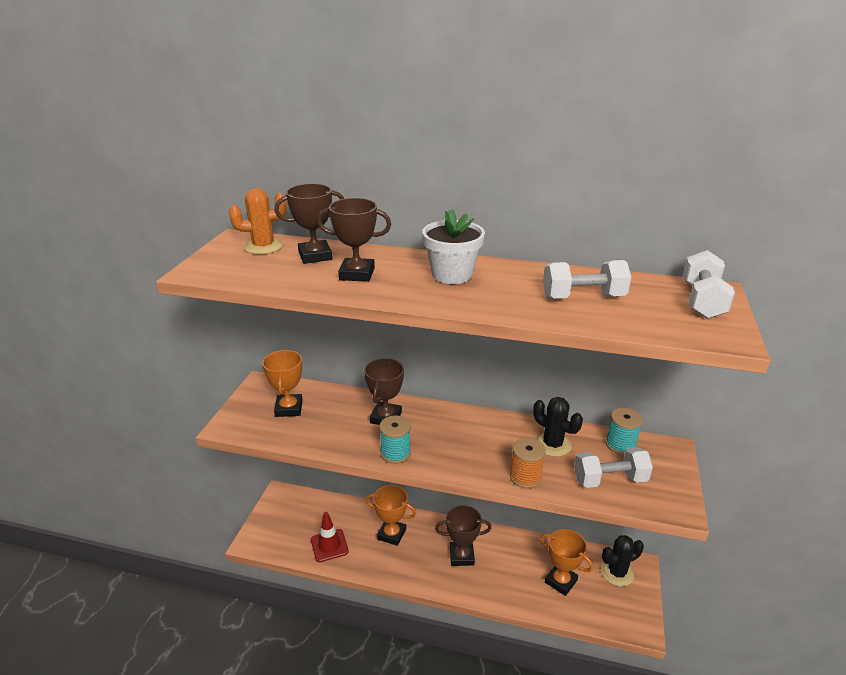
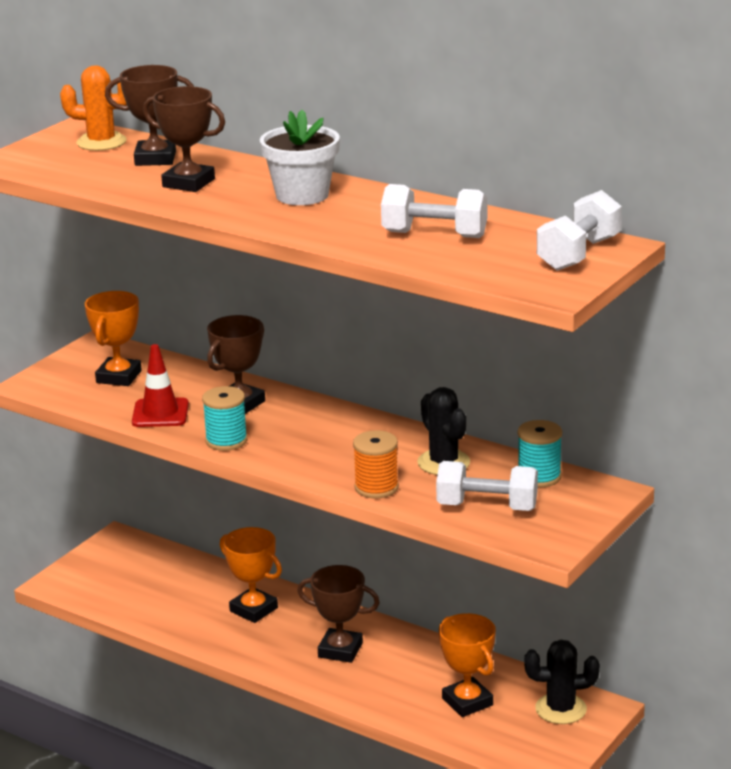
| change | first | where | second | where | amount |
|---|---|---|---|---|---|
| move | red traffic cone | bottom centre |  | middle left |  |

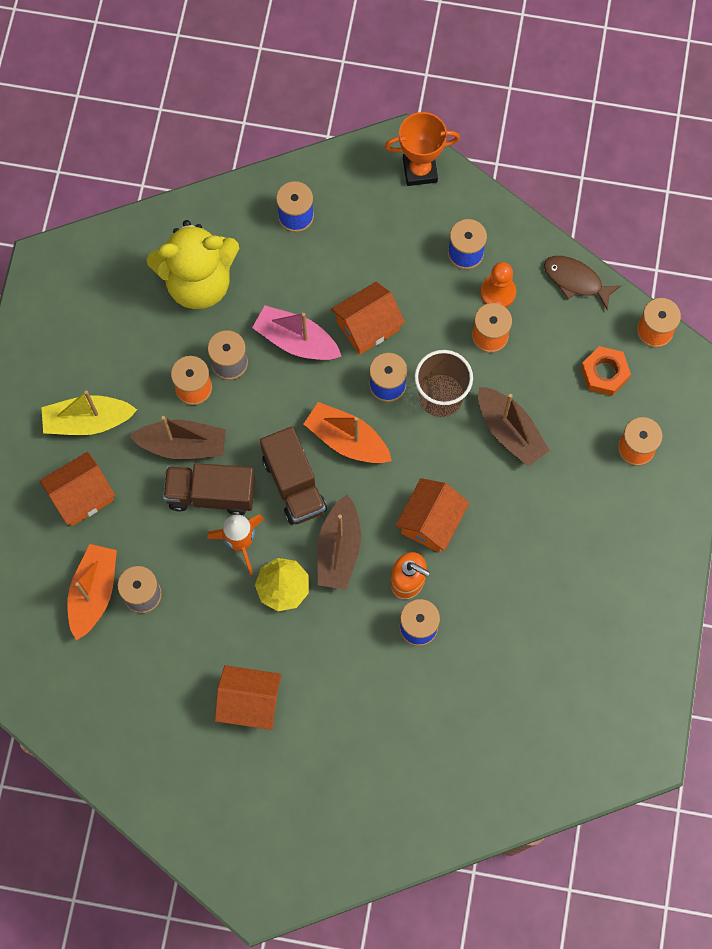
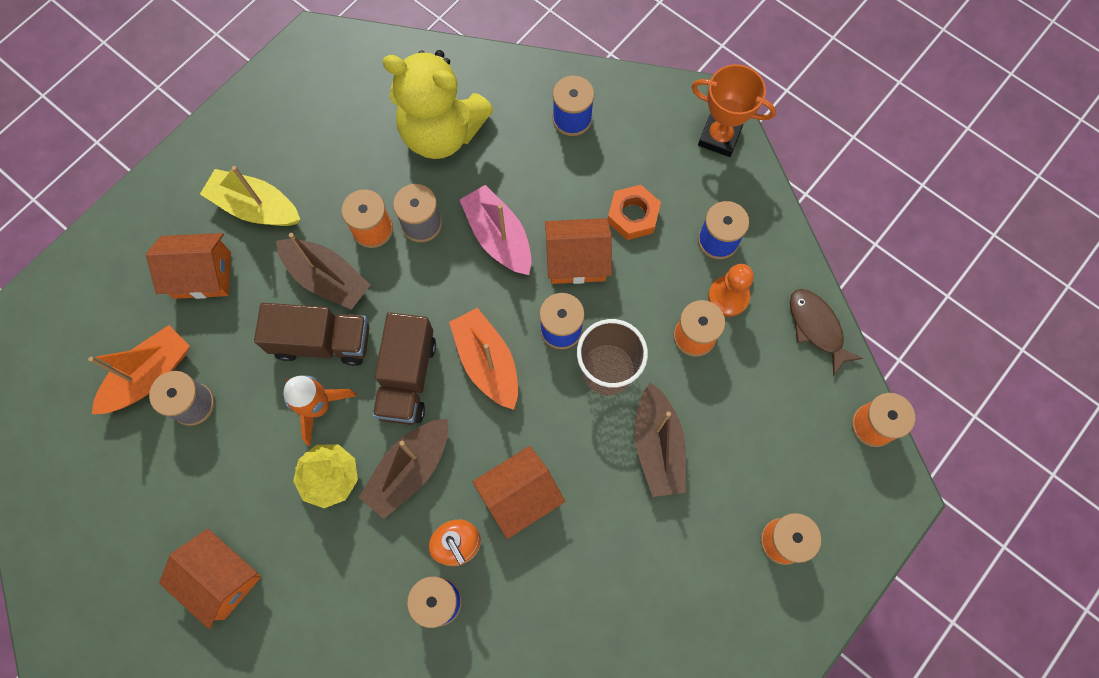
| change | first | where | second | where | amount |
|---|---|---|---|---|---|
| rotate | brown truck (1st from left) | middle left |  | middle left | 150 degrees clockwise |
| move | orange nut | middle right |  | top centre |  |

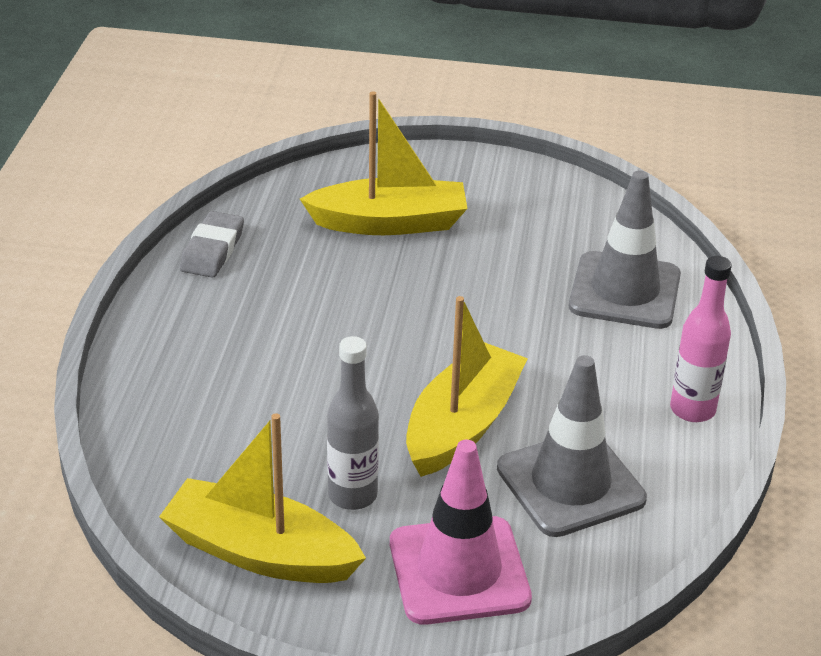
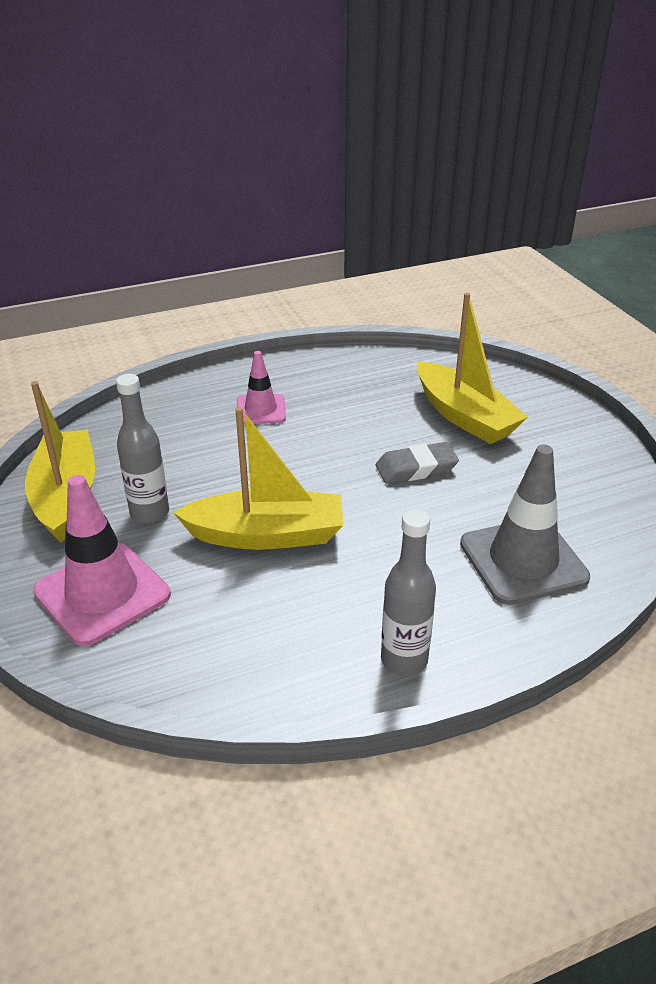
| change | first | where | second | where | amount |
|---|---|---|---|---|---|
| insert |  |  | pink traffic cone (2nd from left) | centre |  |
| move | grey eraser | middle left |  | centre |  |
| recolor | pink bottle | middle right | grey bottle (2nd from left) | centre |  |
| delete | grey traffic cone (1st from left) | bottom right |  |  |  |

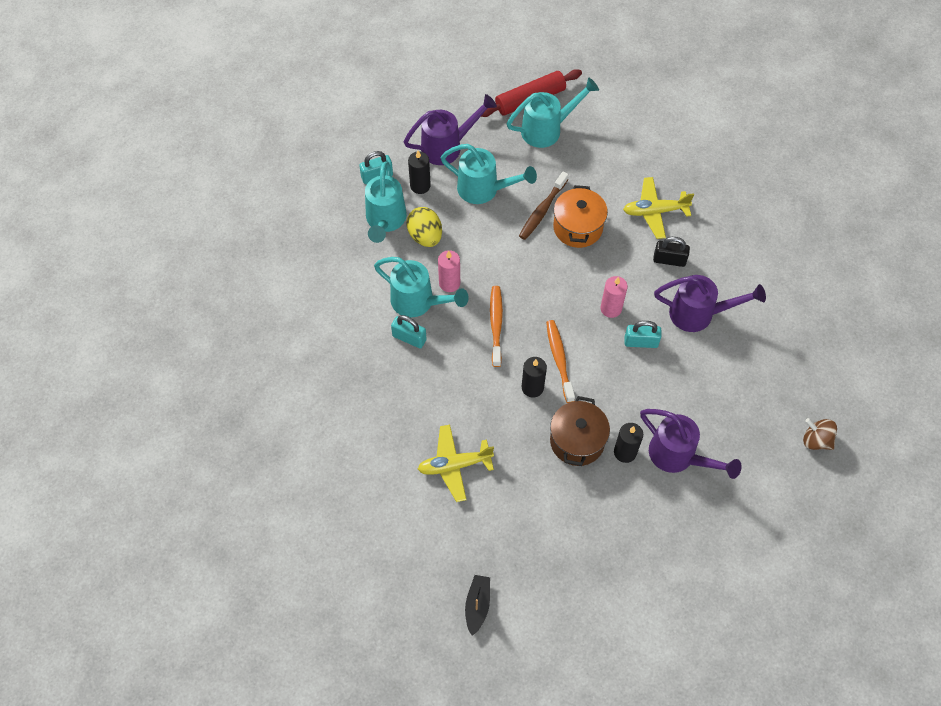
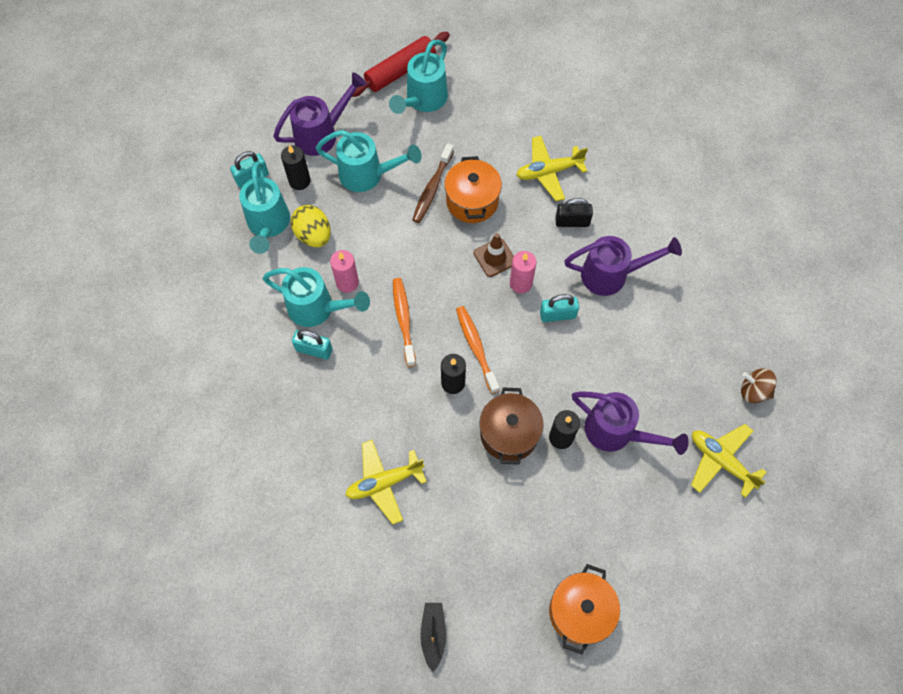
| change | first | where | second | where | amount |
|---|---|---|---|---|---|
| rotate | turquoise watering can (4th from left) | top centre |  | top centre | 150 degrees clockwise |
| insert |  |  | brown traffic cone | centre |  |
| insert |  |  | orange pot (2nd from left) | bottom centre |  |
| insert |  |  | yellow plane (3rd from left) | middle right |  |

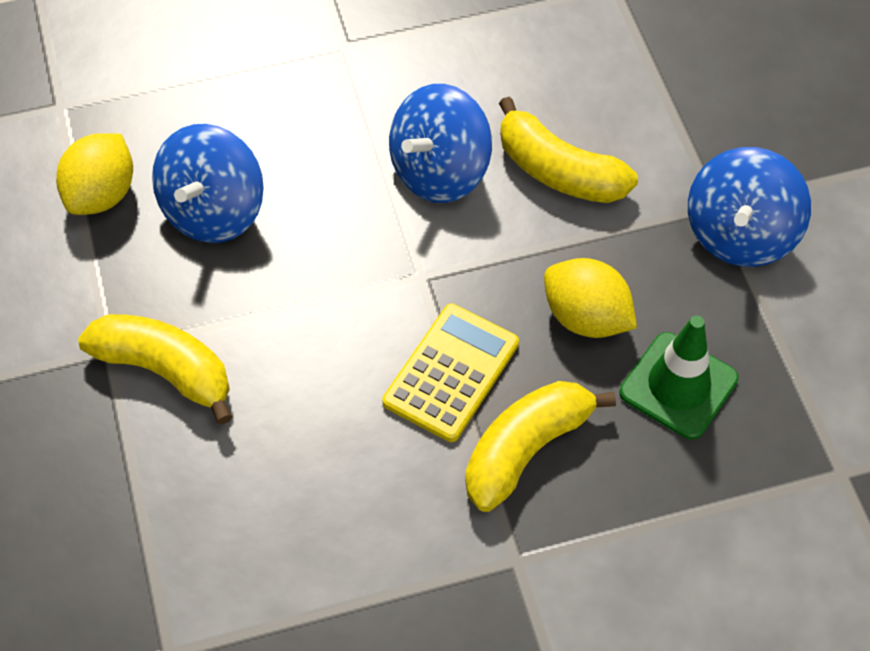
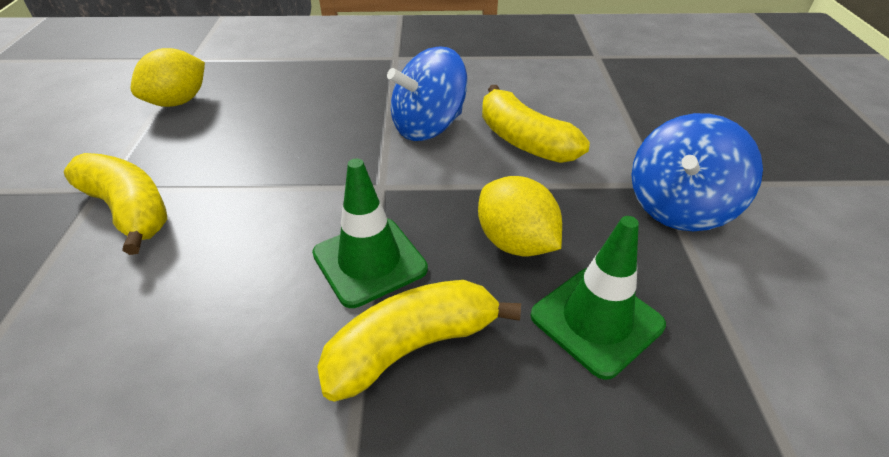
| change | first | where | second | where | amount |
|---|---|---|---|---|---|
| replace | yellow calculator | centre | green traffic cone (1st from left) | centre |  |
| delete | blue spinning top (1st from left) | top left |  |  |  |

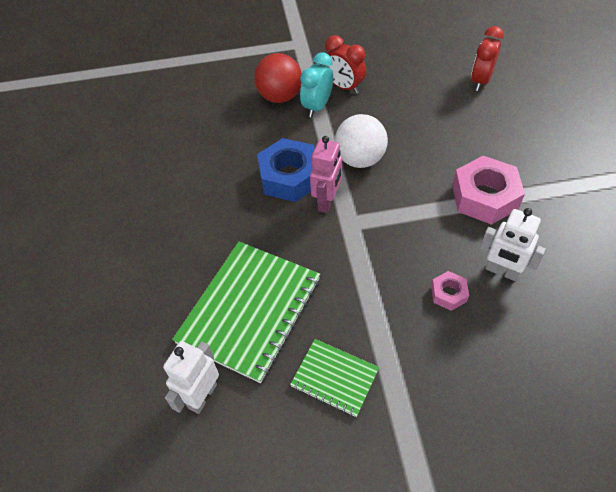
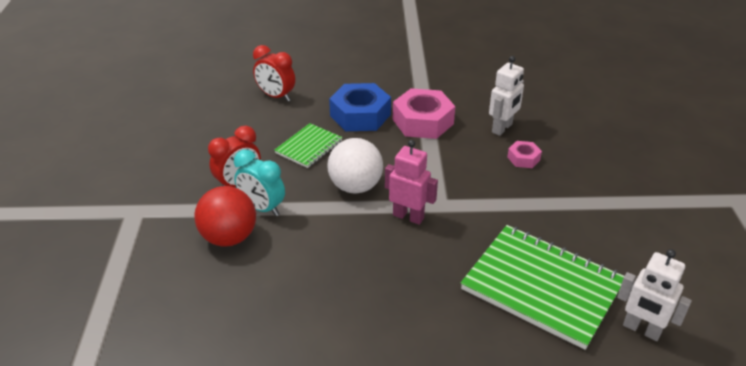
| change | first | where | second | where | amount |
|---|---|---|---|---|---|
| move | green notebook (2nd from left in the first image) | bottom centre | green notebook (1st from left) | centre |  |
| move | blue nut | centre |  | top centre |  |

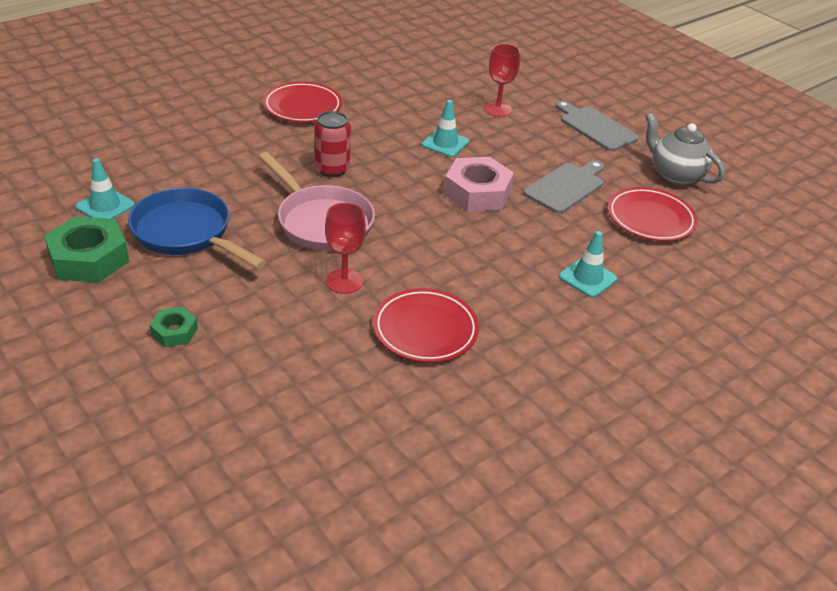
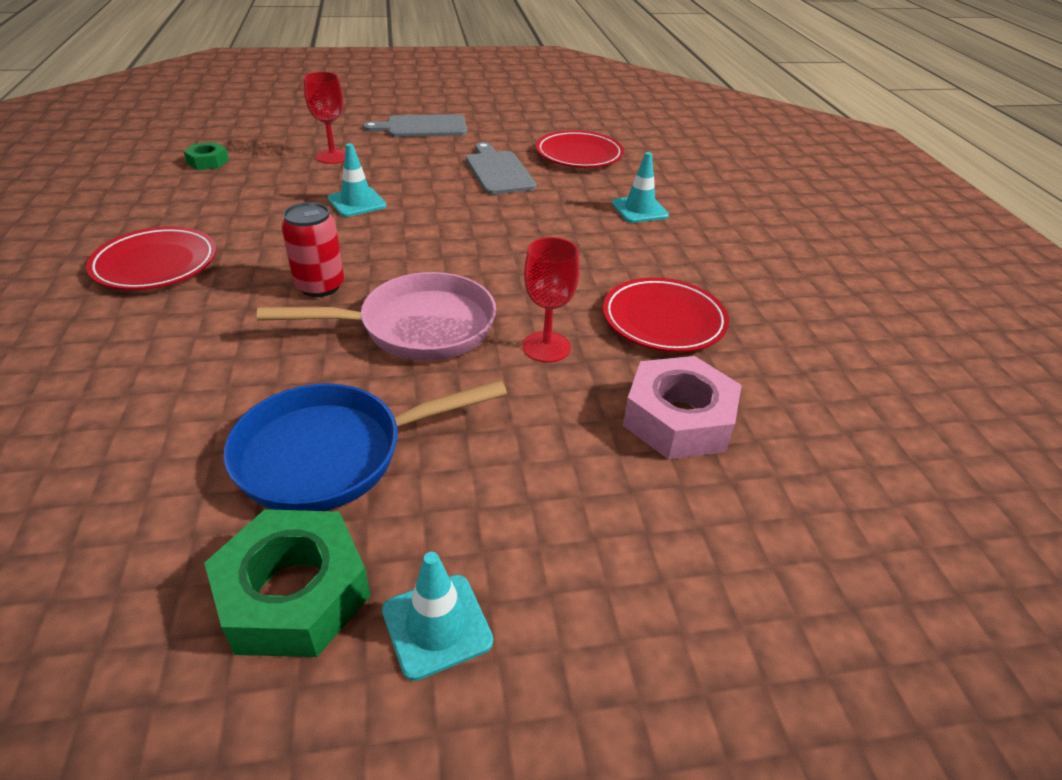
| change | first | where | second | where | amount |
|---|---|---|---|---|---|
| move | green nut (2nd from left in the first image) | middle left | green nut (1st from left) | top left |  |
| move | turquoise traffic cone (1st from left in the first image) | top left | turquoise traffic cone (2nd from left) | bottom centre |  |
| move | pink nut | top centre |  | centre |  |
| delete | grey teapot | top right |  |  |  |

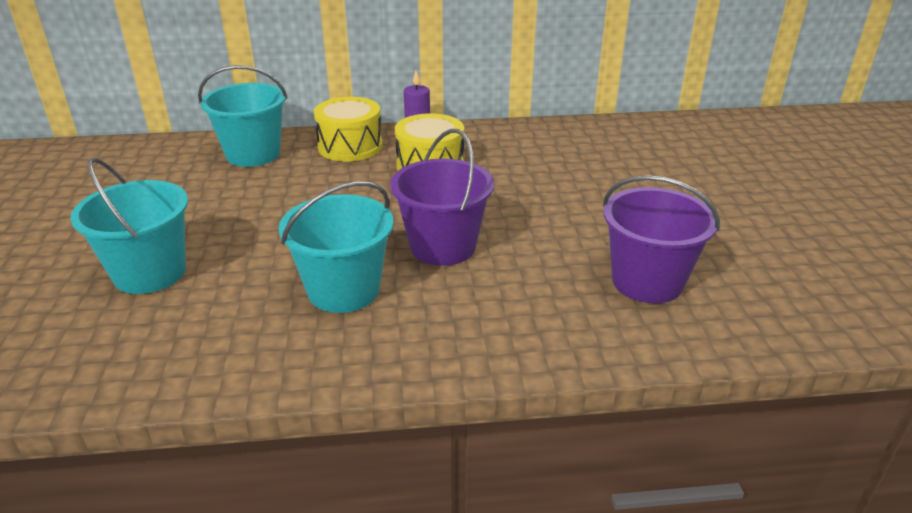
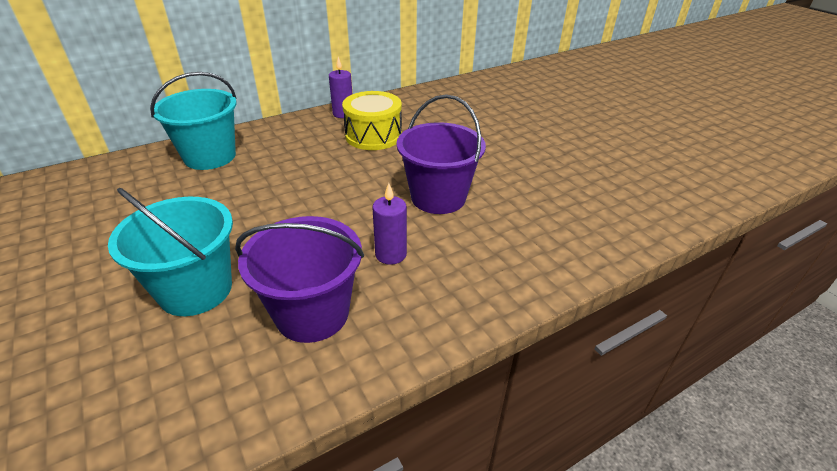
| change | first | where | second | where | amount |
|---|---|---|---|---|---|
| move | purple bucket (2nd from left in the first image) | middle right | purple bucket (1st from left) | centre |  |
| replace | turquoise bucket (3rd from left) | centre | purple candle (2nd from left) | centre |  |
| delete | yellow drum (1st from left) | top centre |  |  |  |

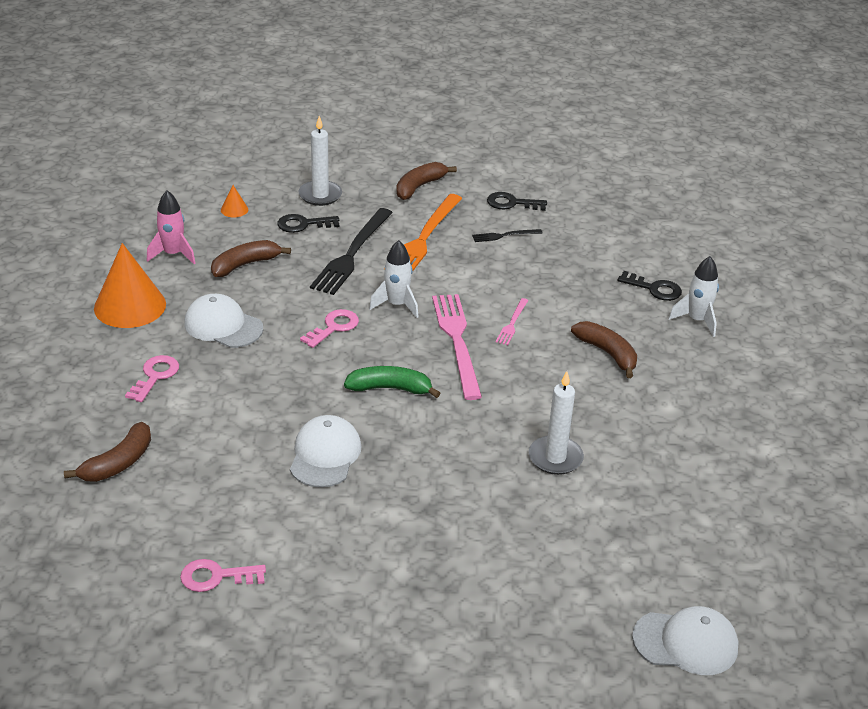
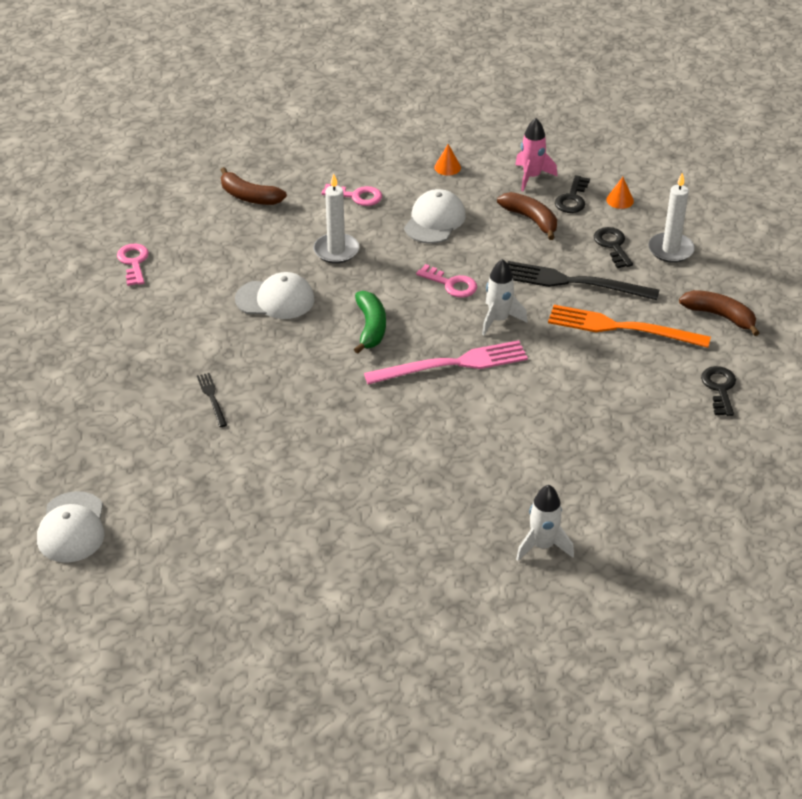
| change | first | where | second | where | amount |
|---|---|---|---|---|---|
| move | black fork (2nd from left in the first image) | top centre | black fork (1st from left) | middle left |  |
| move | white candle (2nd from left in the first image) | centre | white candle (1st from left) | top centre |  |
| resize | orange cone (1st from left) | middle left |  | top centre | x0.43 |
| move | black key (3rd from left in the first image) | middle right | black key (1st from left) | top right |  |
| delete | pink fork (2nd from left) | centre |  |  |  |
| delete | brown banana (4th from left) | middle right |  |  |  |

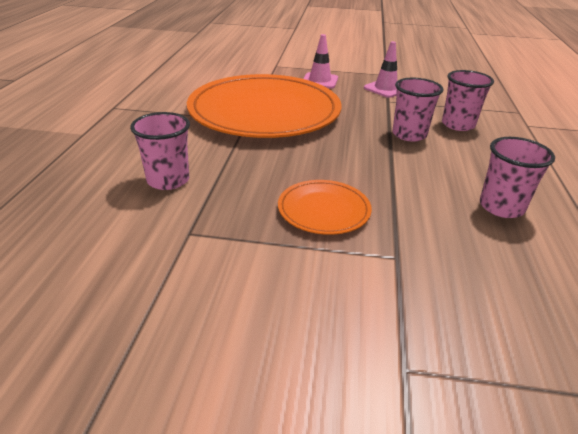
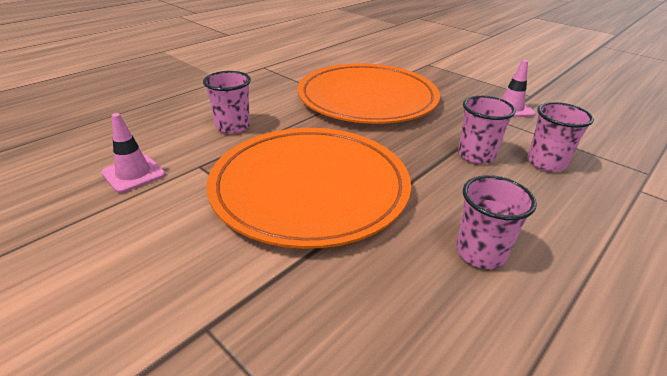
| change | first | where | second | where | amount |
|---|---|---|---|---|---|
| move | pink traffic cone (1st from left) | top centre |  | middle left |  |
| resize | orange plate (2nd from left in the first image) | centre | orange plate (1st from left) | centre | x2.29 |

